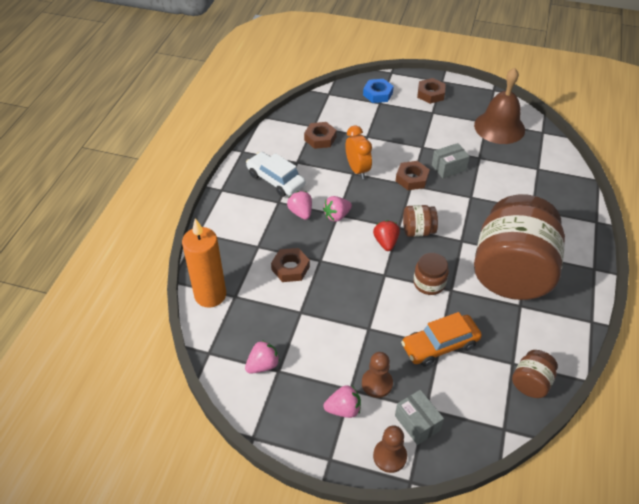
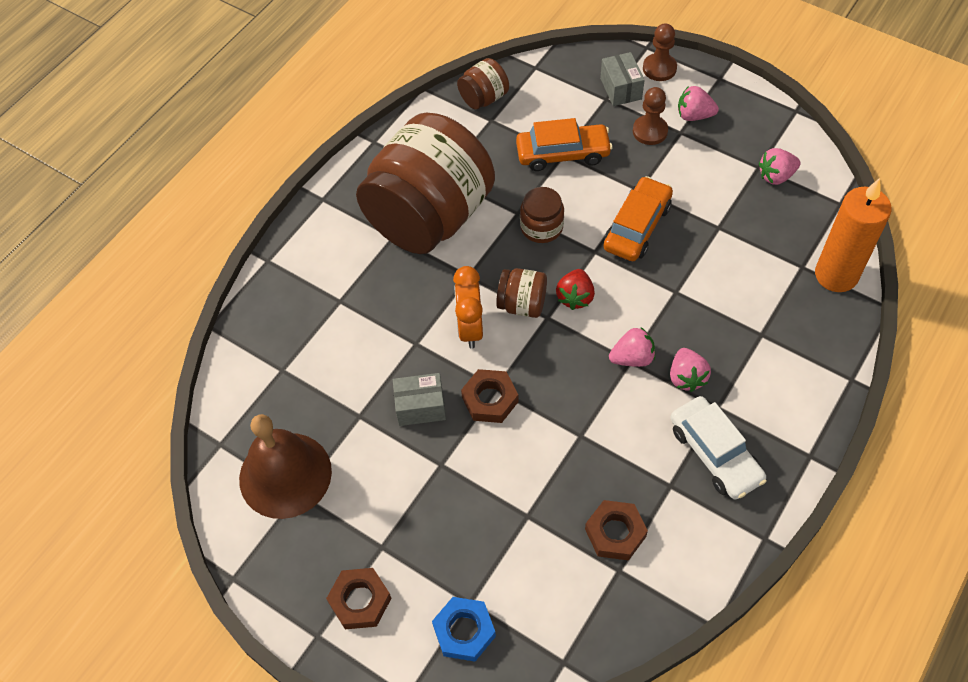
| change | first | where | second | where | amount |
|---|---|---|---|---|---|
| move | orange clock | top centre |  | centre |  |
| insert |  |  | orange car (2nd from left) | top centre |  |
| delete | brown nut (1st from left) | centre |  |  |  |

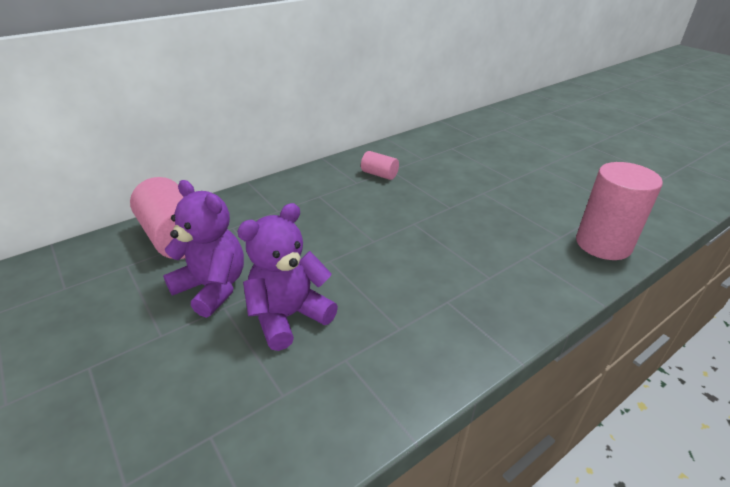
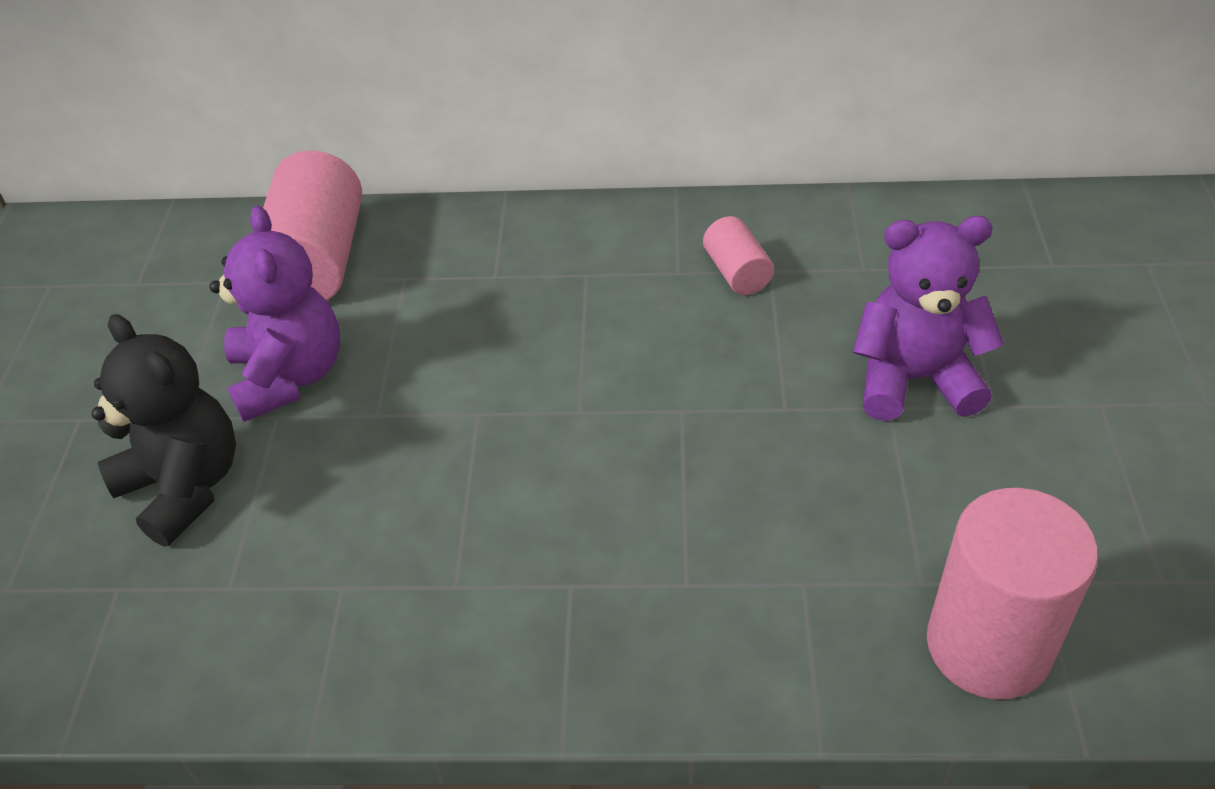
| change | first | where | second | where | amount |
|---|---|---|---|---|---|
| insert |  |  | black teddy bear | middle left |  |
| move | purple teddy bear (2nd from left) | centre |  | middle right |  |

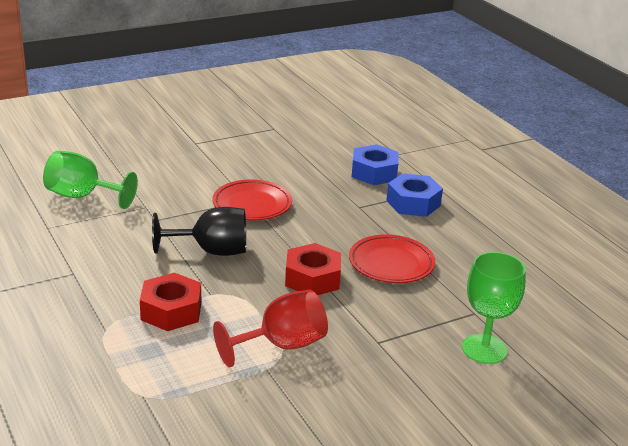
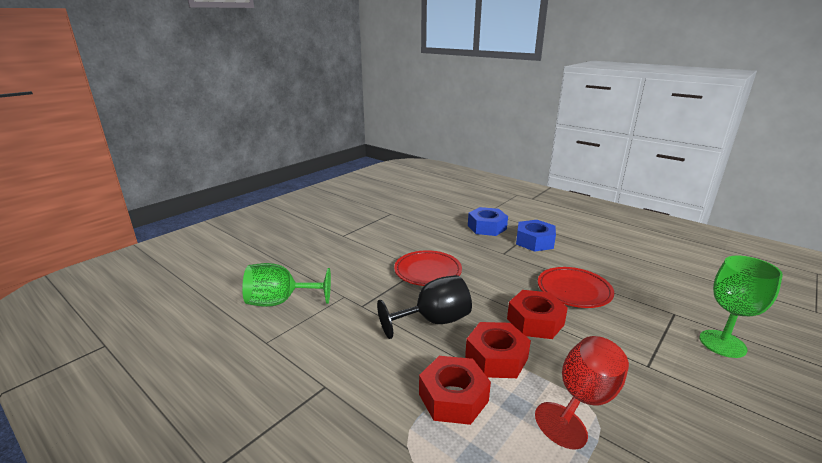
| change | first | where | second | where | amount |
|---|---|---|---|---|---|
| insert |  |  | red nut (2nd from left) | bottom centre |  |

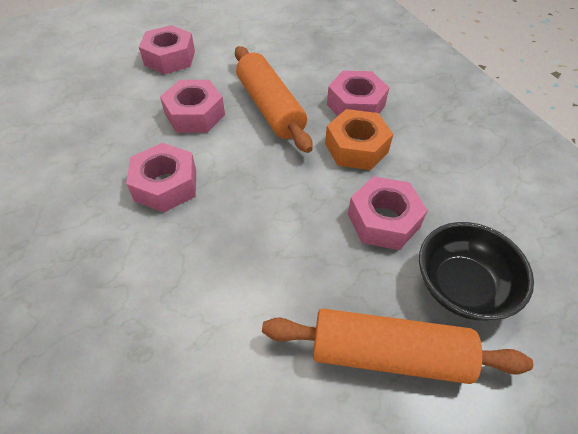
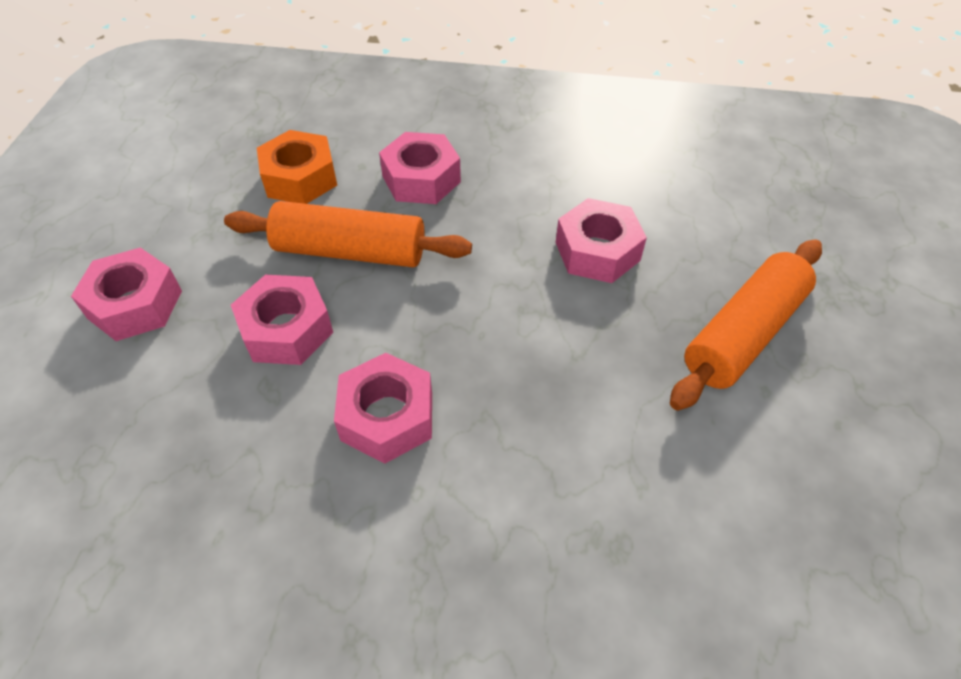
| change | first | where | second | where | amount |
|---|---|---|---|---|---|
| move | orange nut | top centre |  | top left |  |
| delete | black bowl | middle right |  |  |  |

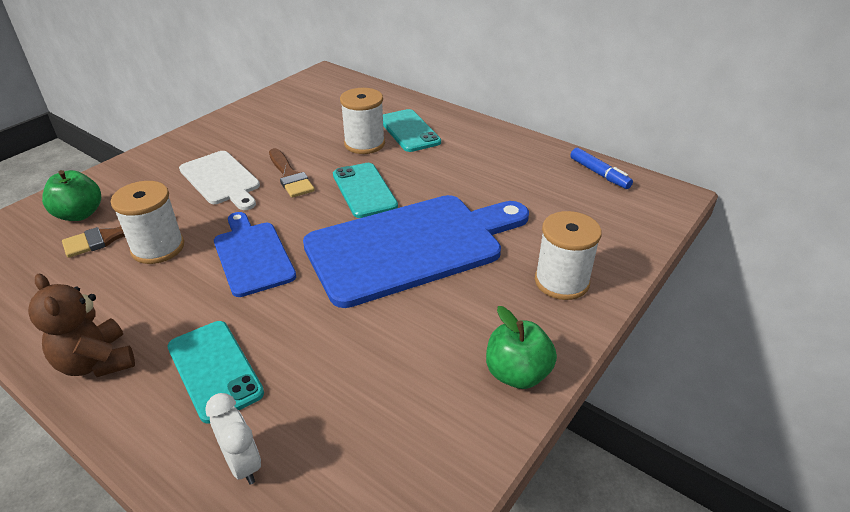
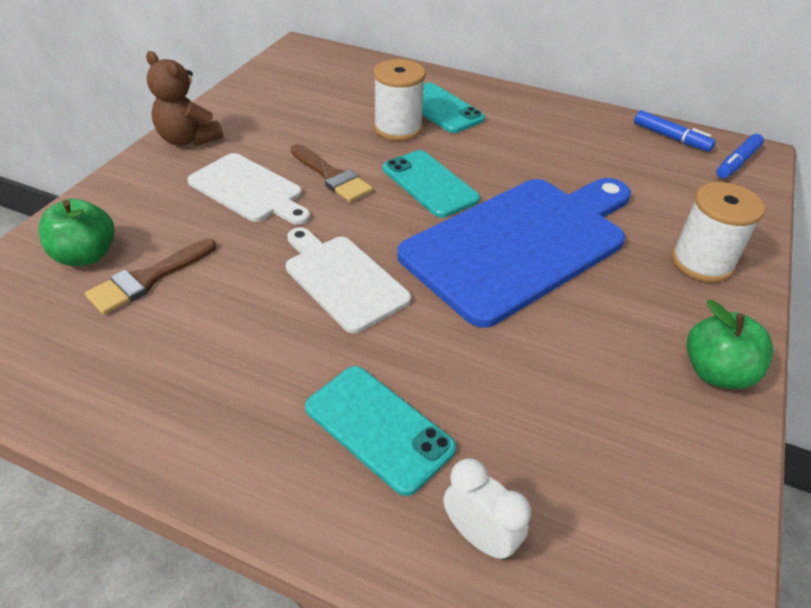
| change | first | where | second | where | amount |
|---|---|---|---|---|---|
| move | brown teddy bear | middle left |  | top left |  |
| recolor | blue cutting board (1st from left) | middle left | white cutting board (2nd from left) | centre |  |
| insert |  |  | blue marker (2nd from left) | top right |  |
| delete | white spool (1st from left) | middle left |  |  |  |

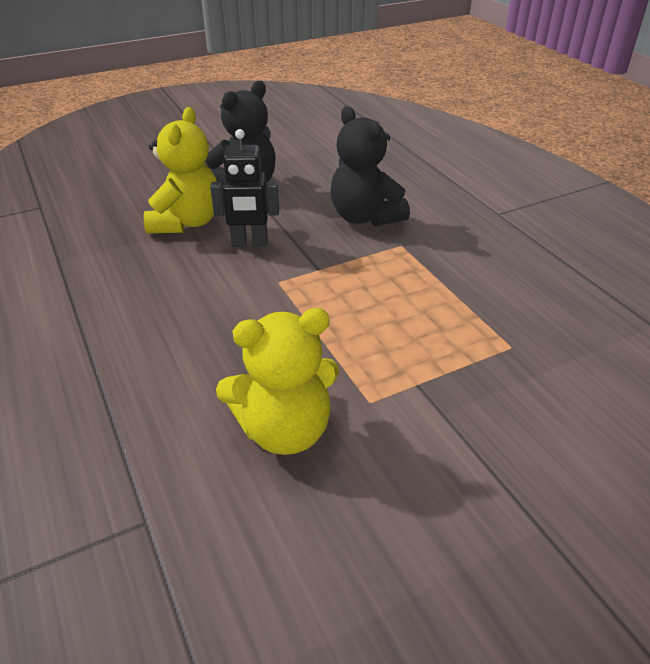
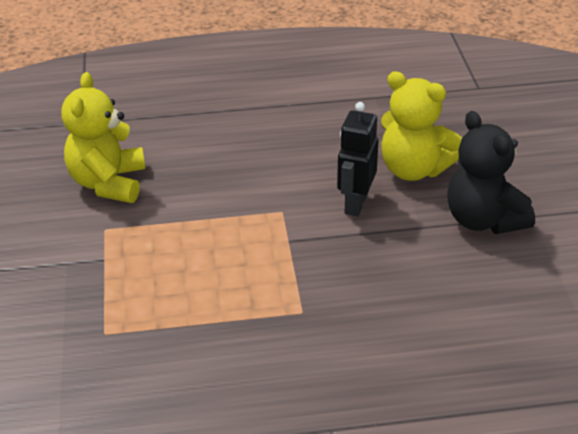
| change | first | where | second | where | amount |
|---|---|---|---|---|---|
| delete | black teddy bear (2nd from left) | top centre |  |  |  |

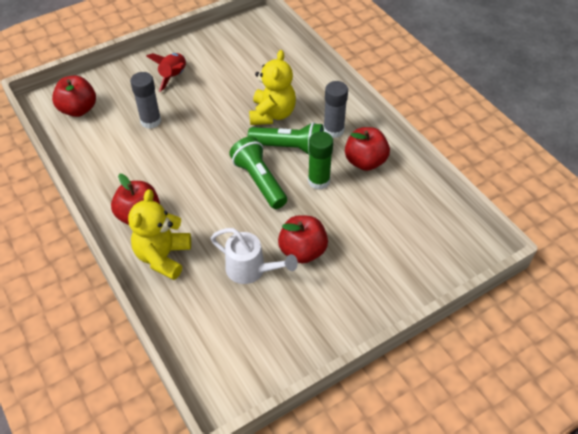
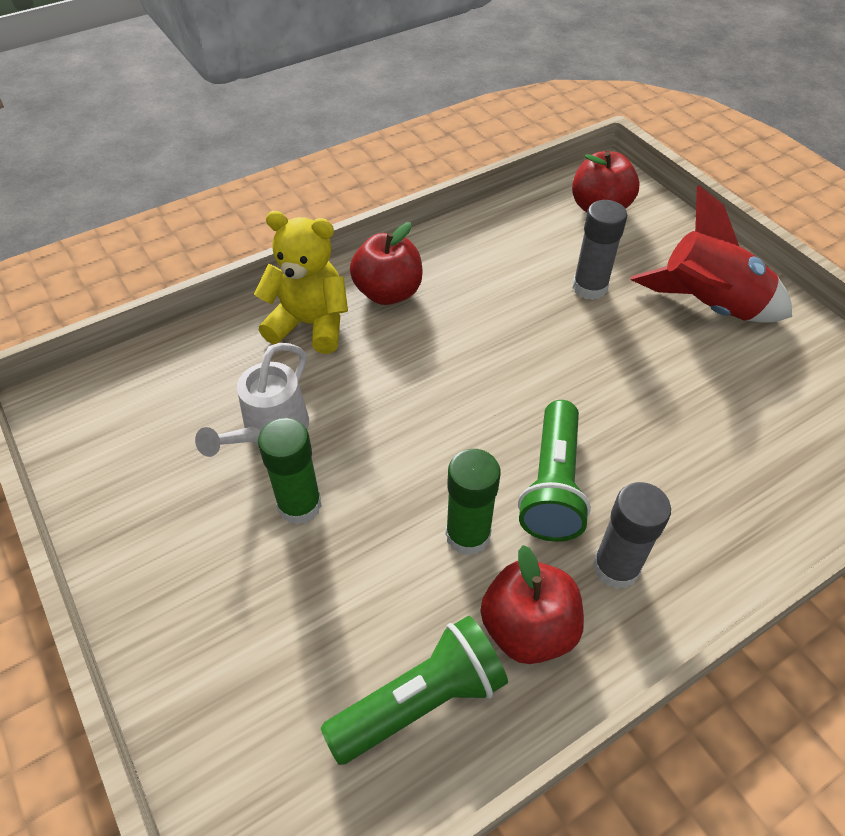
| change | first | where | second | where | amount |
|---|---|---|---|---|---|
| replace | red apple (3rd from left) | centre | green glue stick (1st from left) | centre |  |
| move | green flashlight (1st from left) | centre |  | bottom centre |  |
| resize | red rocket | top left |  | top right | x1.61 |
| delete | yellow teddy bear (2nd from left) | top centre |  |  |  |

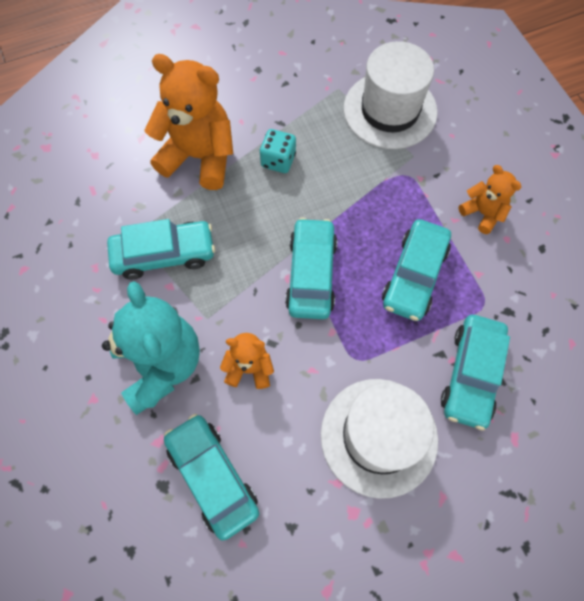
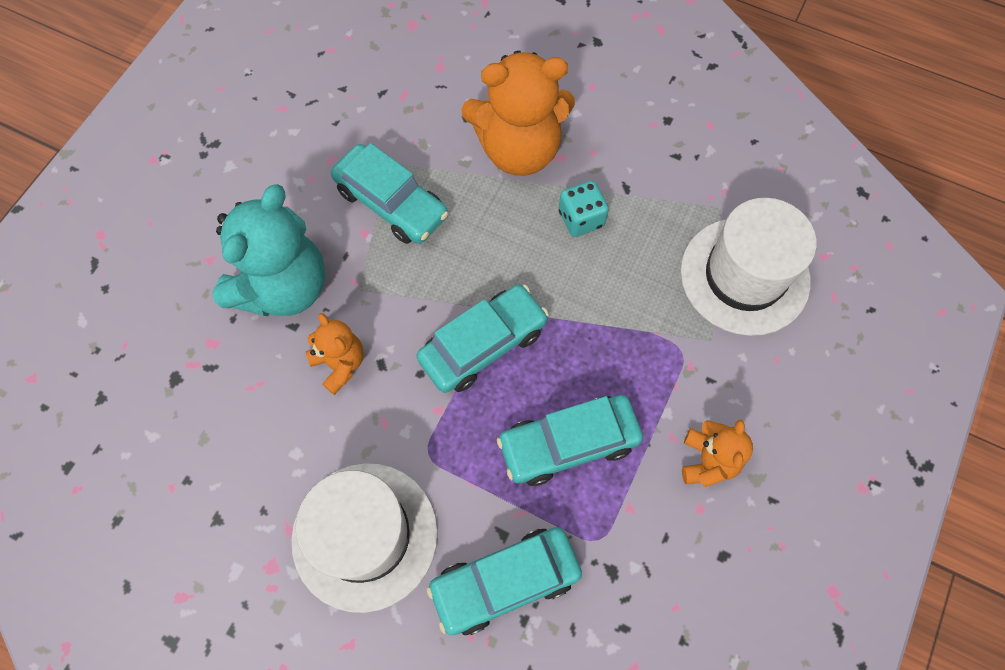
| change | first | where | second | where | amount |
|---|---|---|---|---|---|
| rotate | orange teddy bear (1st from left in the first image) | top left | orange teddy bear (2nd from left) | top centre | 105 degrees clockwise |
| delete | turquoise car (2nd from left) | bottom centre |  |  |  |

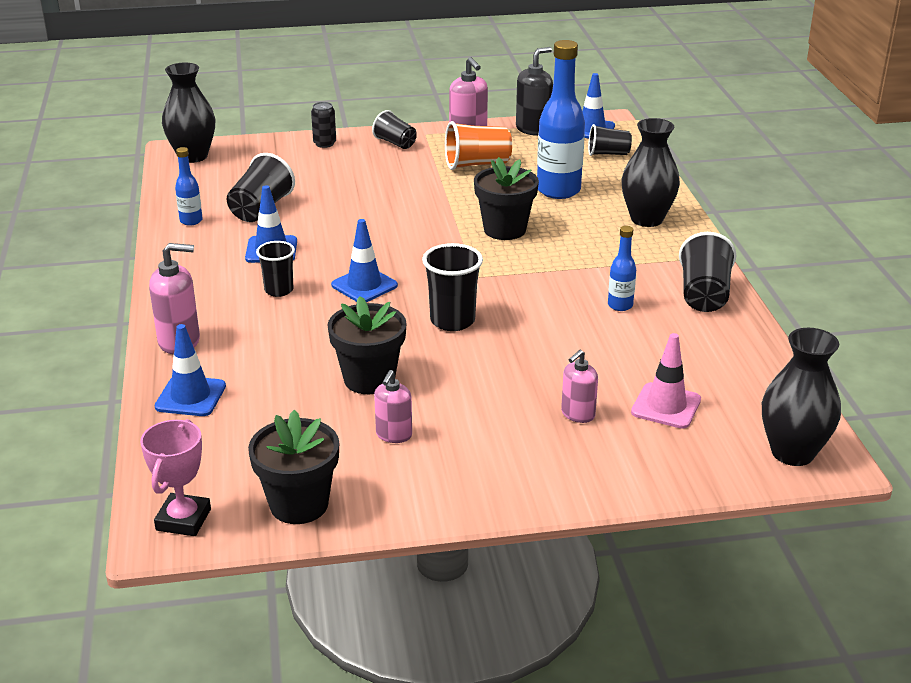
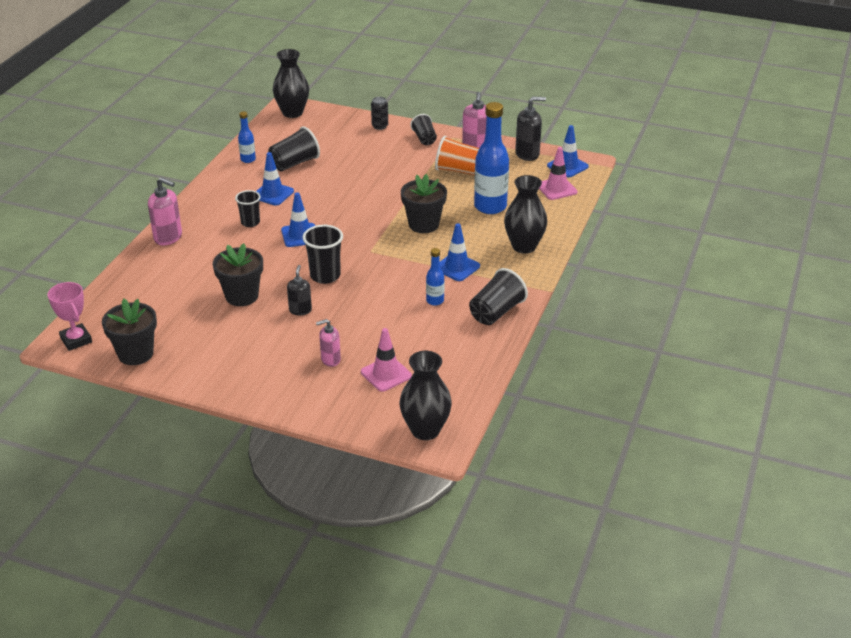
| change | first | where | second | where | amount |
|---|---|---|---|---|---|
| rotate | pink trophy | bottom left |  | middle left | 75 degrees counterclockwise |
| insert |  |  | black soap dispenser (1st from left) | centre |  |
| move | blue traffic cone (1st from left in the first image) | middle left | blue traffic cone (3rd from left) | centre |  |
| replace | black cup (5th from left) | top right | pink traffic cone (2nd from left) | top centre |  |
| delete | pink soap dispenser (2nd from left) | centre |  |  |  |

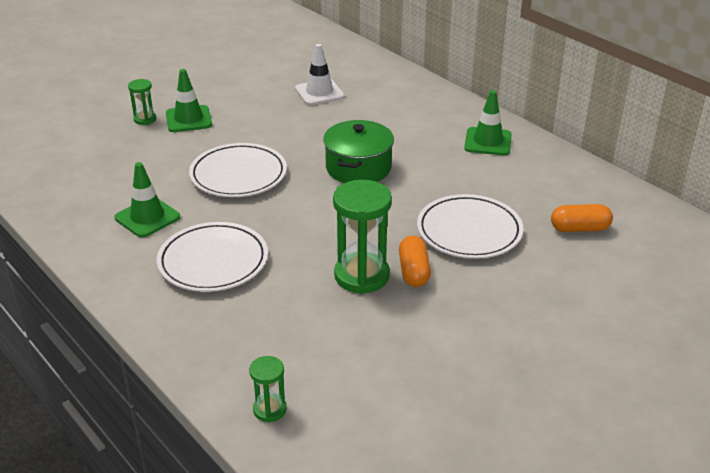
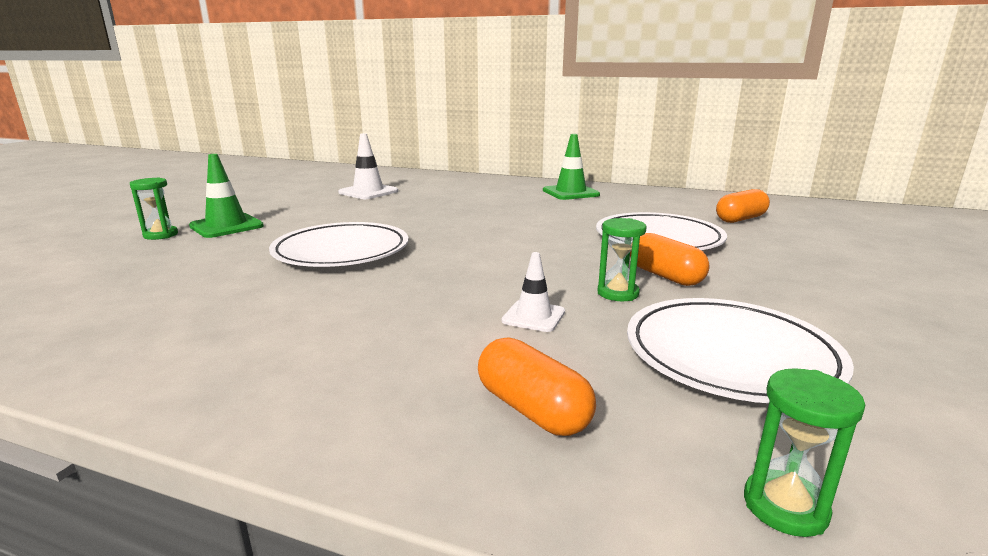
| change | first | where | second | where | amount |
|---|---|---|---|---|---|
| insert |  |  | orange capsule (1st from left) | bottom centre |  |
| insert |  |  | white traffic cone (2nd from left) | centre |  |
| resize | green hourglass (3rd from left in the first image) | centre | green hourglass (2nd from left) | centre | x0.51 |
| move | white plate (1st from left in the first image) | middle left | white plate (3rd from left) | middle right |  |
| delete | green traffic cone (1st from left) | middle left |  |  |  |
| delete | green pot | top centre |  |  |  |

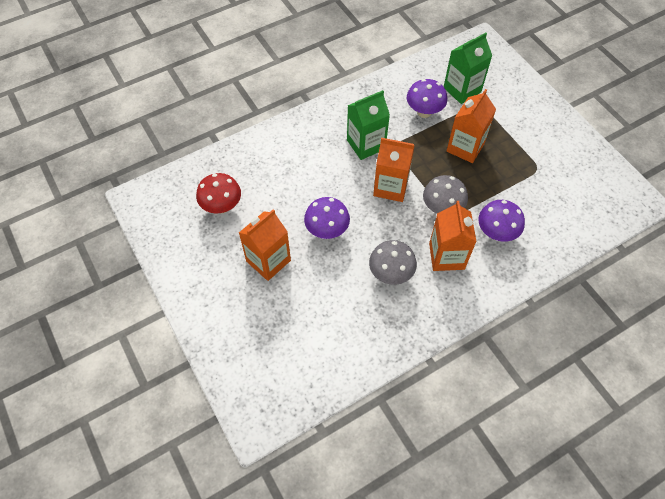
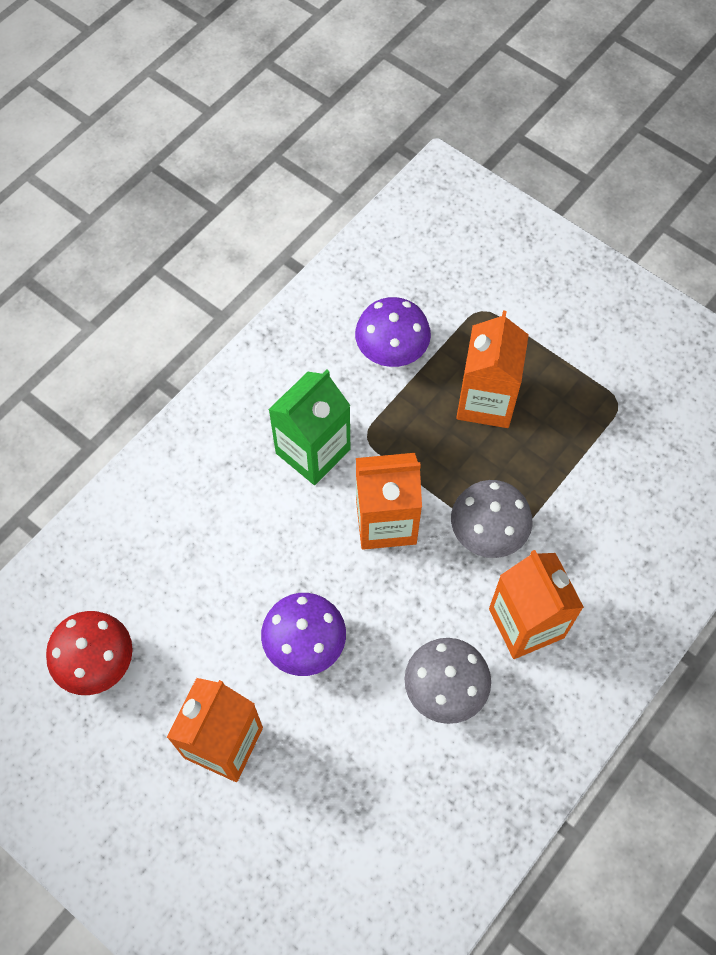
| change | first | where | second | where | amount |
|---|---|---|---|---|---|
| delete | green carton (2nd from left) | top right |  |  |  |
| delete | purple mushroom (3rd from left) | middle right |  |  |  |

